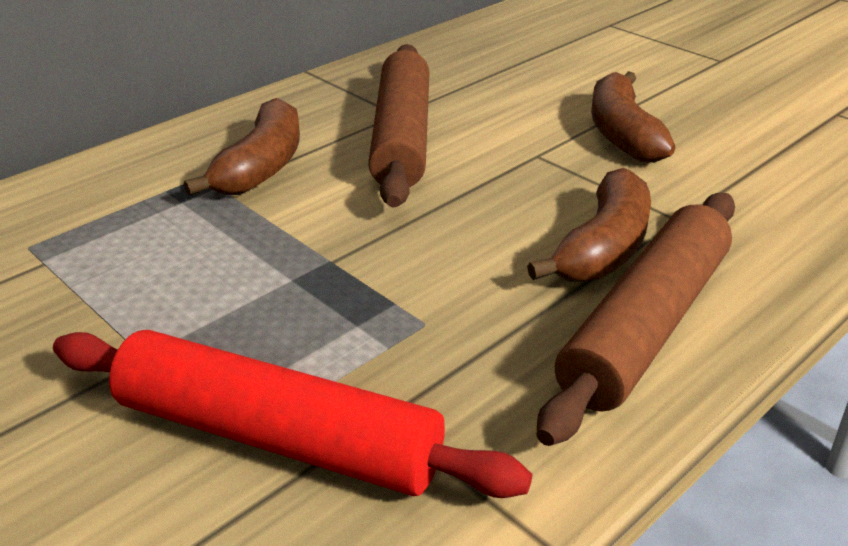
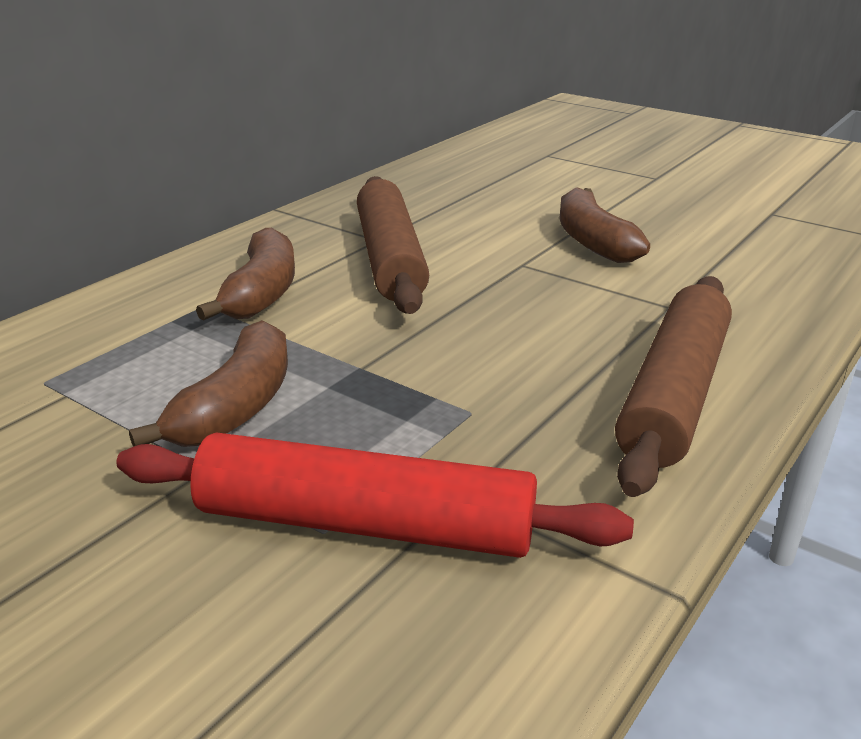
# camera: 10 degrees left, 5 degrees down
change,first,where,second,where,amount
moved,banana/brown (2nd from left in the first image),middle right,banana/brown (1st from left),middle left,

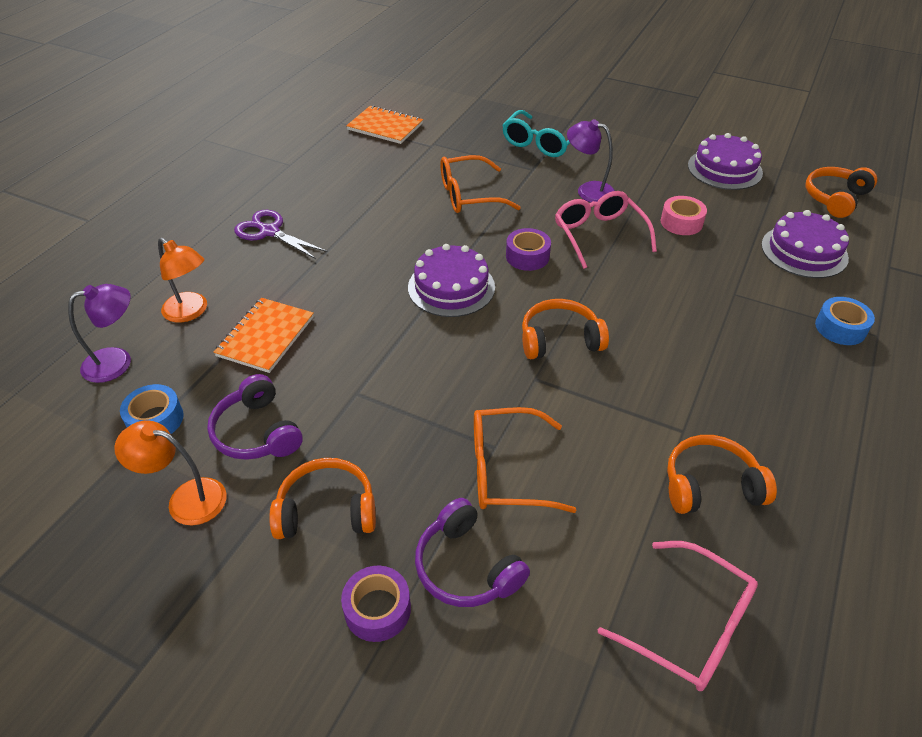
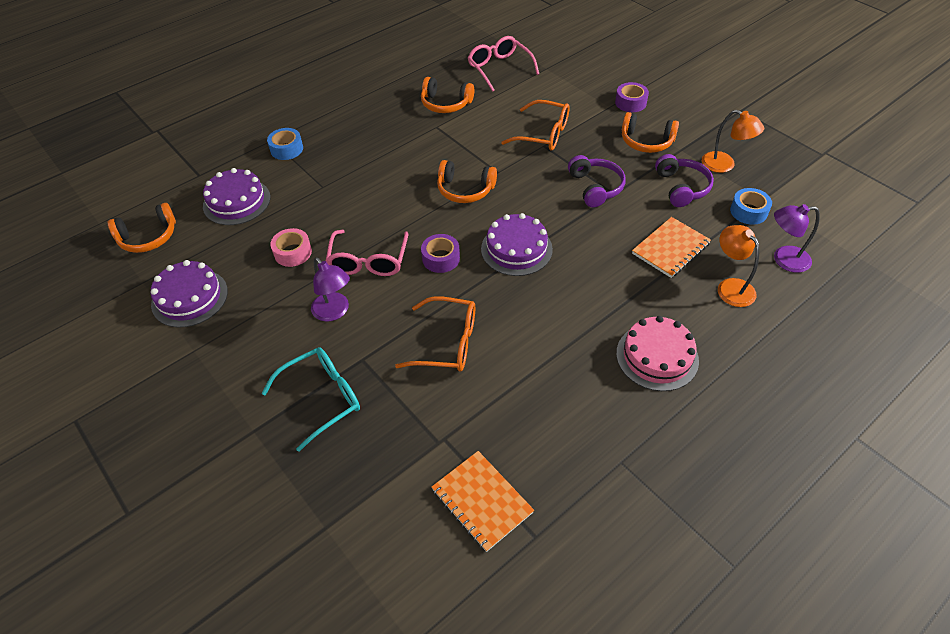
# camera: 155 degrees left, 5 degrees up
change,first,where,second,where,amount
replaced,scissors/purple,top left,cake/pink,middle right,
moved,headphones/purple (2nd from left in the first image),bottom centre,headphones/purple (1st from left),top centre,

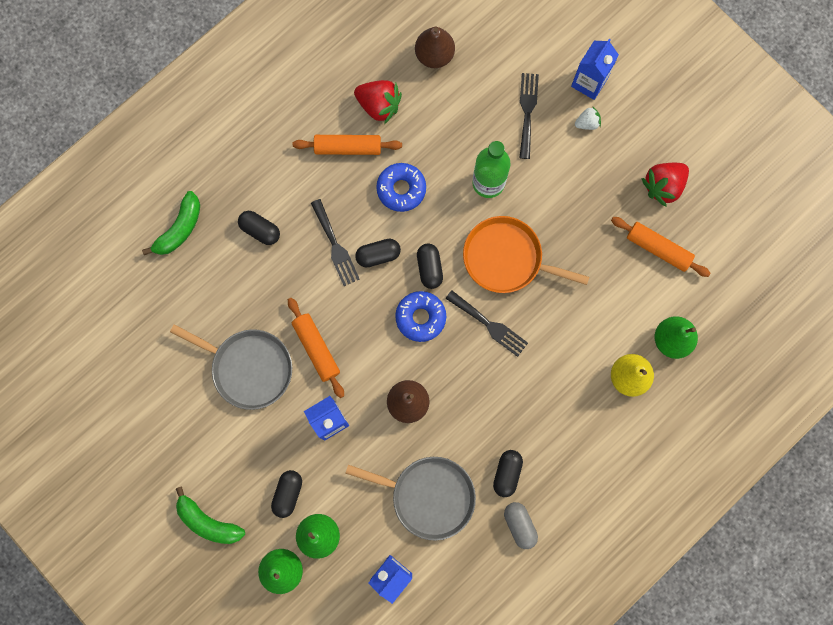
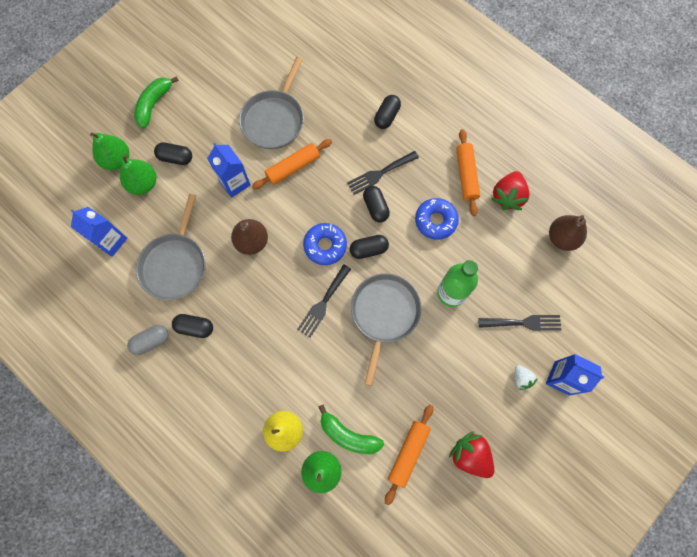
# camera: 85 degrees right, 5 degrees down
change,first,where,second,where,amount
moved,banana/green (1st from left in the first image),middle left,banana/green (2nd from left),bottom centre,
recoloured,pan/orange,centre,pan/grey (3rd from left),centre,

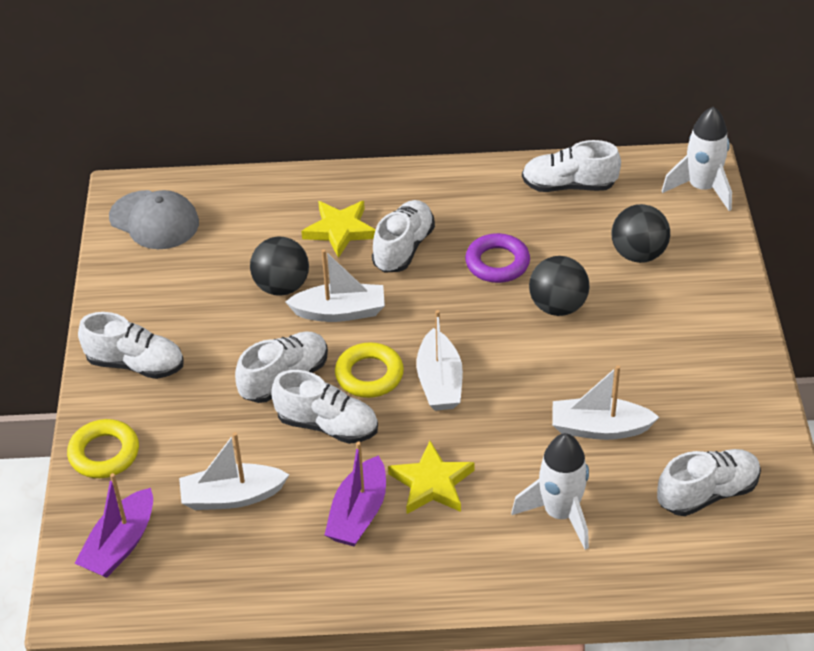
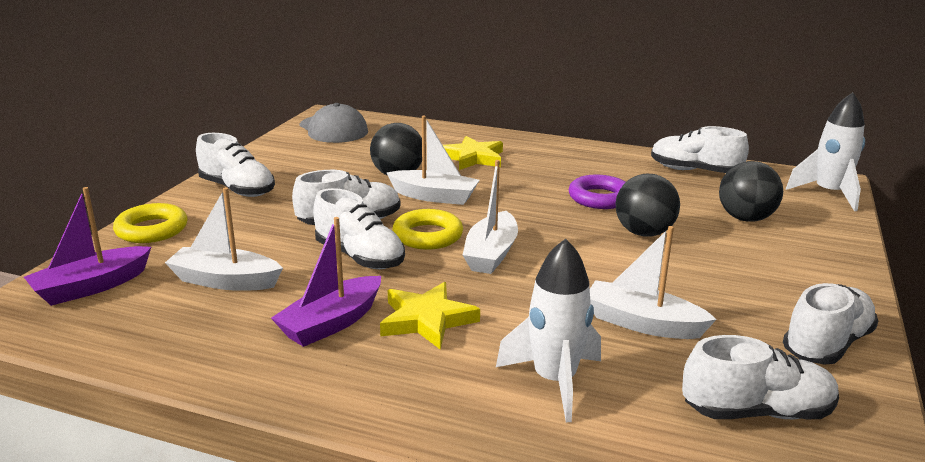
# camera: 20 degrees right, 20 degrees down
change,first,where,second,where,amount
moved,shoe/white (4th from left in the first image),centre,shoe/white (6th from left),bottom right,

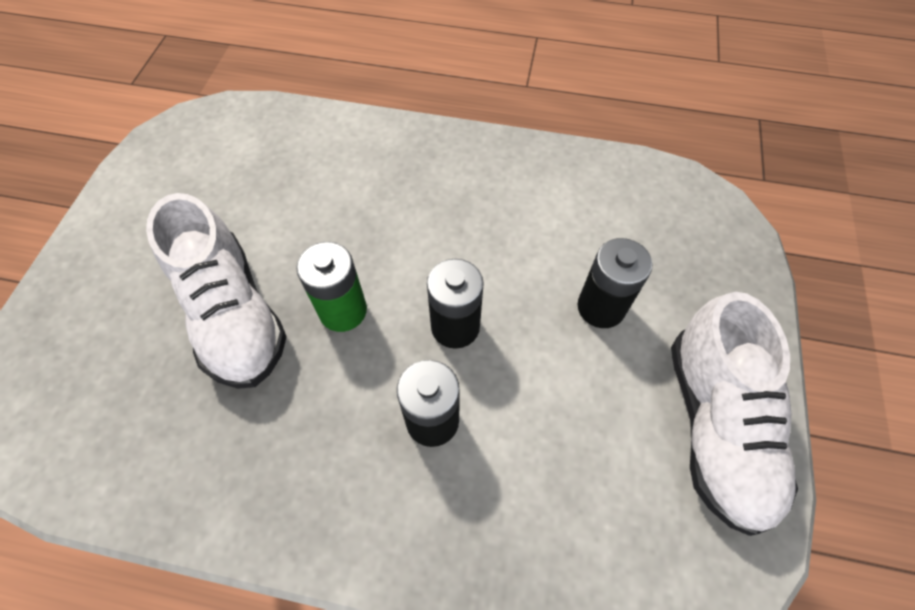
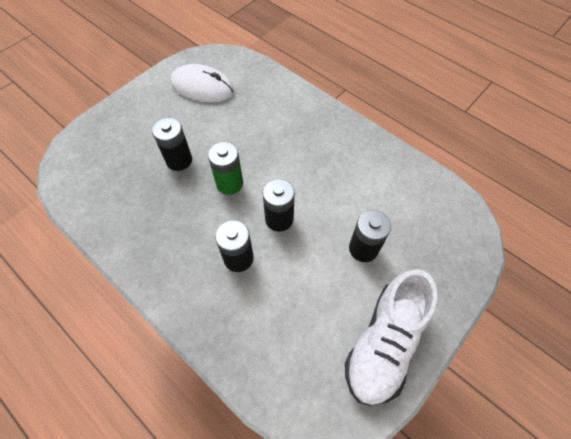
# camera: 30 degrees right, 0 degrees up
change,first,where,second,where,amount
replaced,shoe/white (1st from left),middle left,battery/black (1st from left),top left,
added,,,mouse/white,top centre,

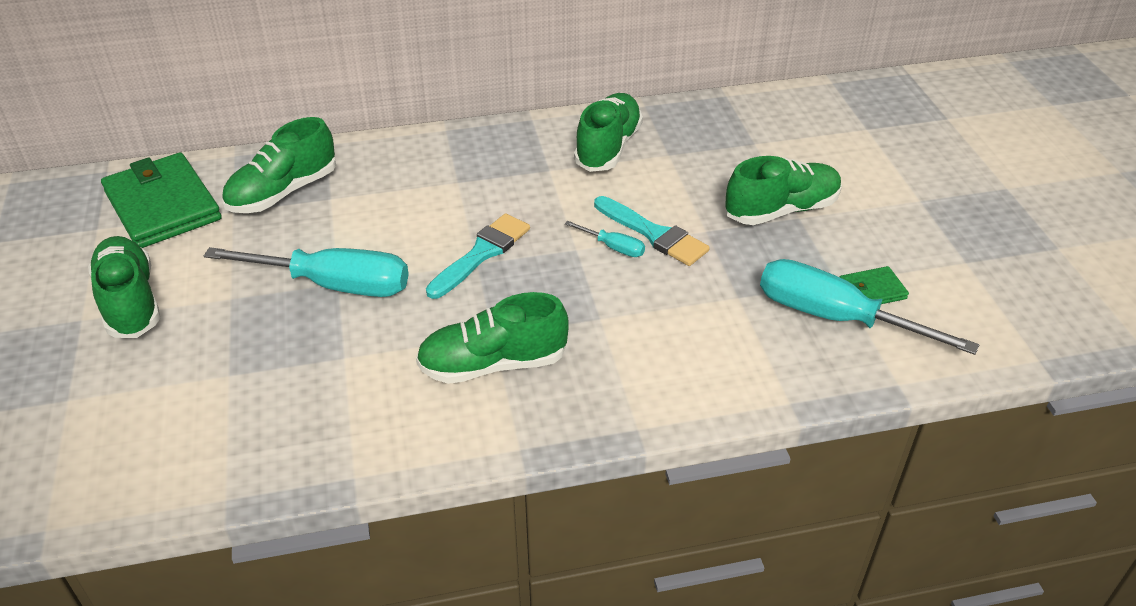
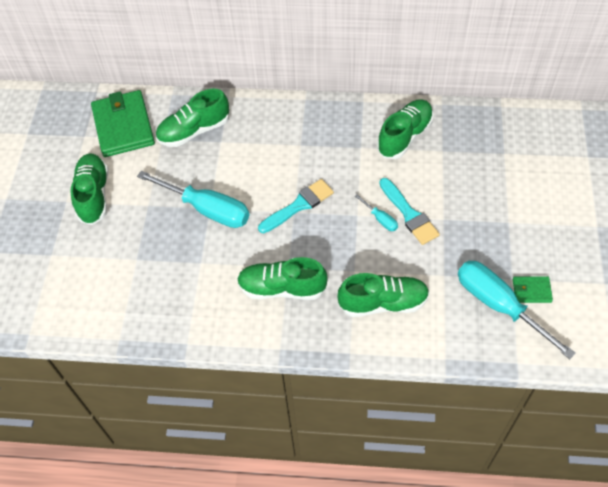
# camera: 20 degrees right, 15 degrees up
change,first,where,second,where,amount
moved,shoe/green (5th from left in the first image),top right,shoe/green (4th from left),centre,

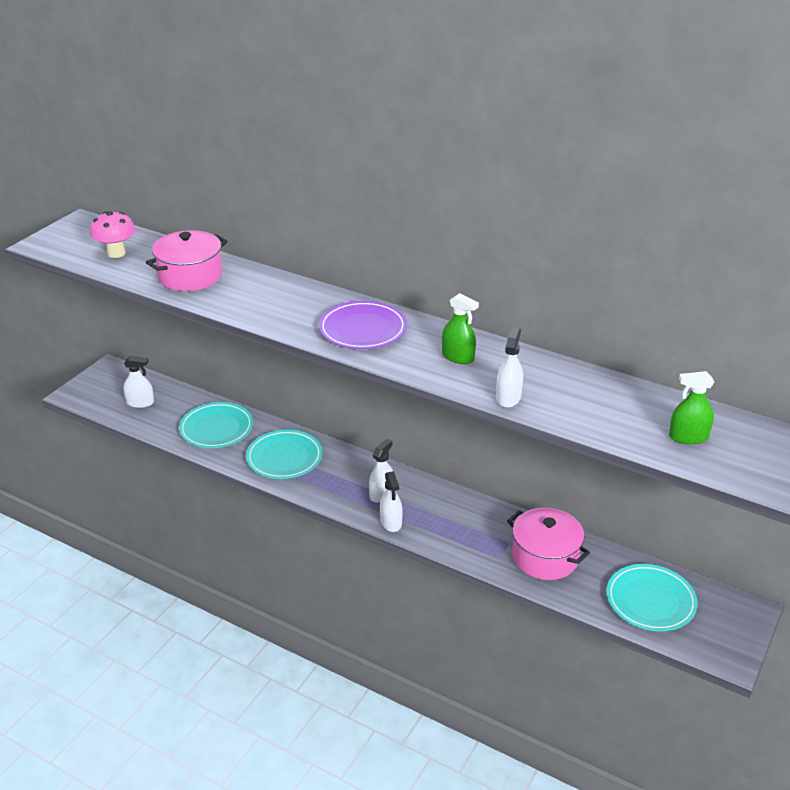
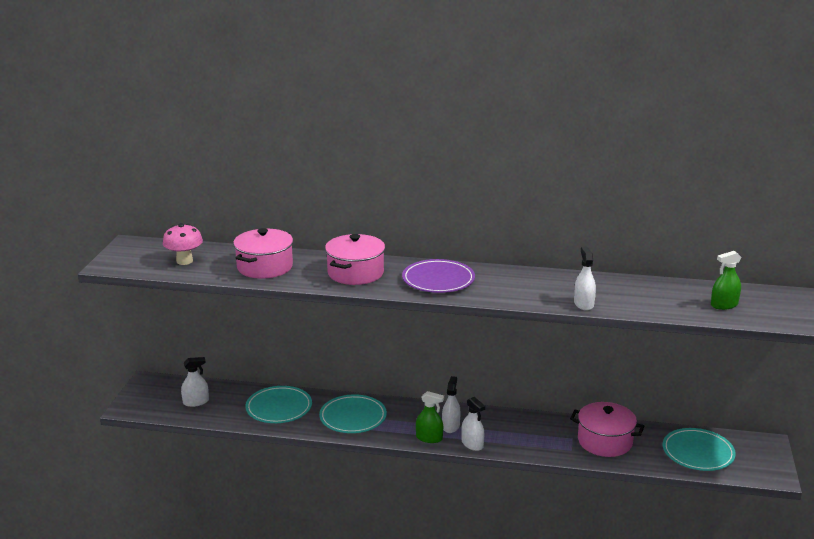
# camera: 20 degrees left, 10 degrees down
change,first,where,second,where,amount
moved,spray bottle/green (1st from left),centre,,bottom centre,
added,,,pot/pink (2nd from left),centre,

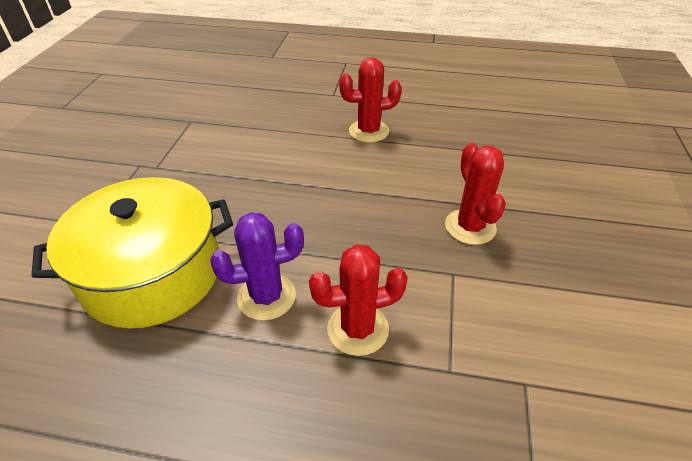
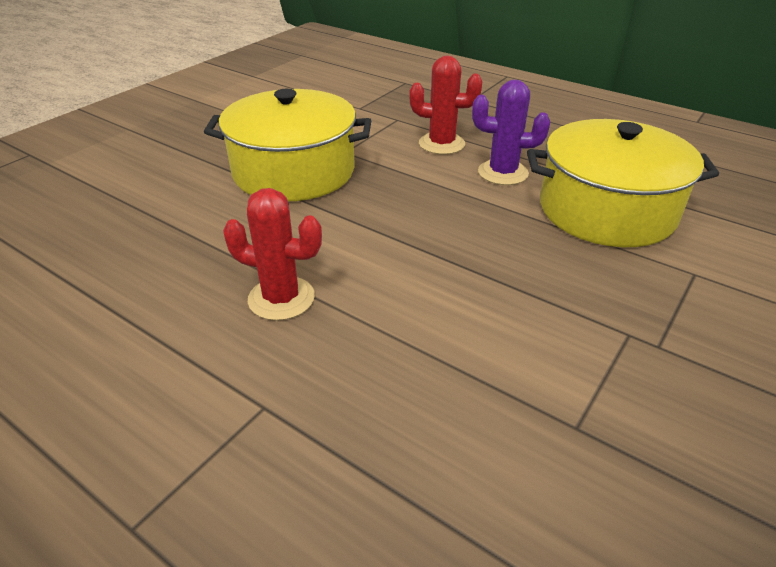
# camera: 155 degrees left, 5 degrees down
change,first,where,second,where,amount
replaced,cactus/red (3rd from left),middle right,pot/yellow (1st from left),top centre,

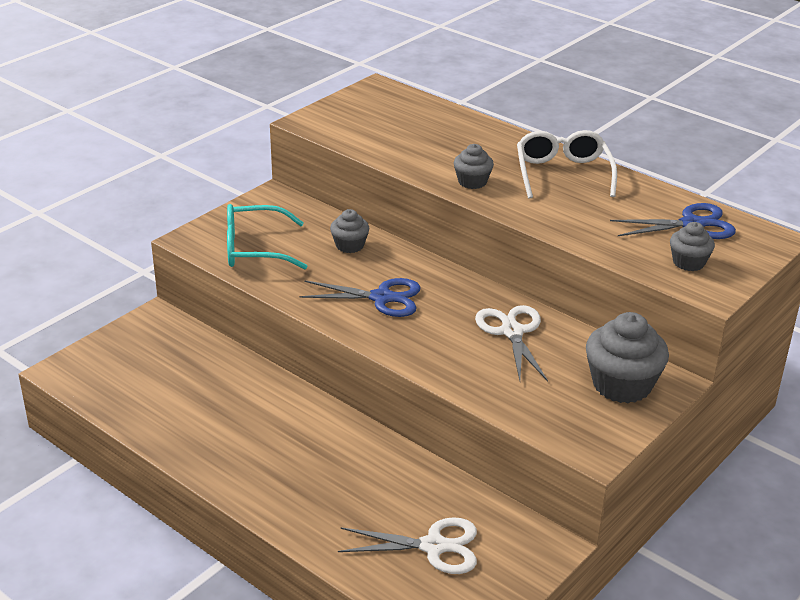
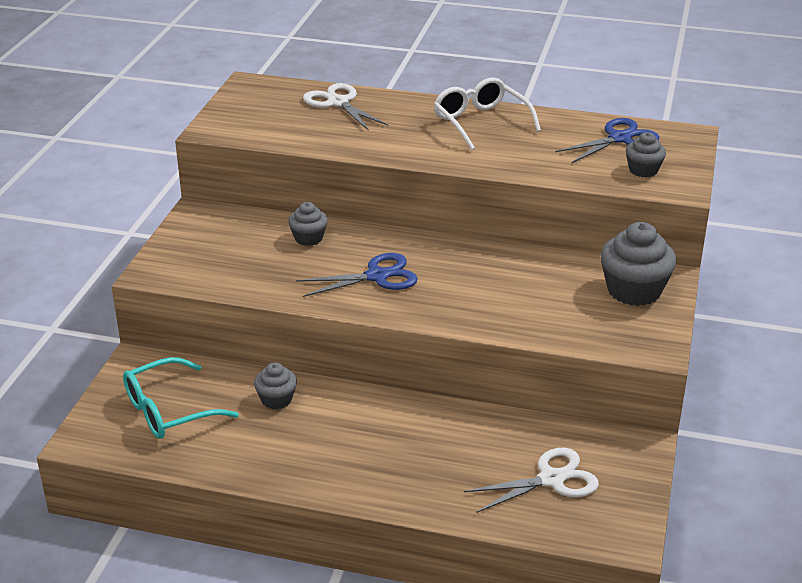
# camera: 25 degrees left, 0 degrees up
change,first,where,second,where,amount
moved,cupcake/grey (2nd from left in the first image),top centre,cupcake/grey (1st from left),centre,
moved,glasses/turquoise,centre,,bottom left,
moved,scissors/white (2nd from left in the first image),centre,scissors/white (1st from left),top centre,

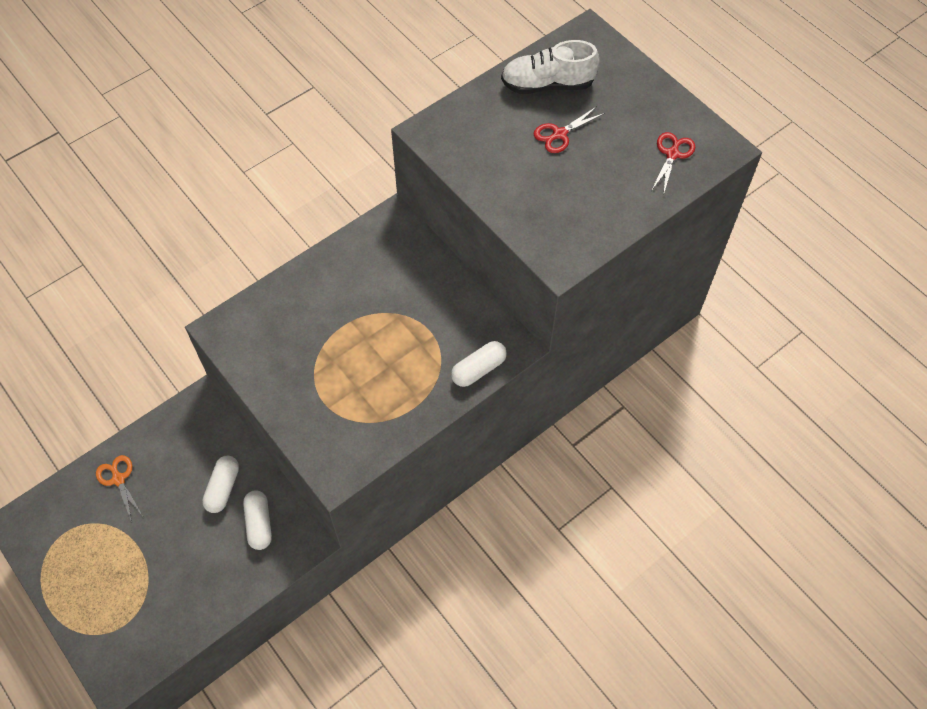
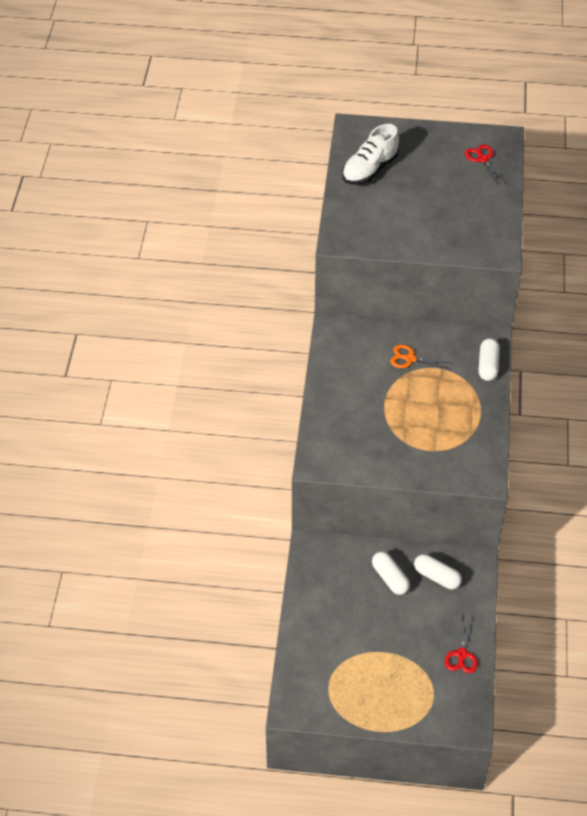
# camera: 45 degrees left, 10 degrees down
change,first,where,second,where,amount
moved,scissors/red (1st from left),top centre,,bottom right,
moved,scissors/orange,bottom left,,middle right,

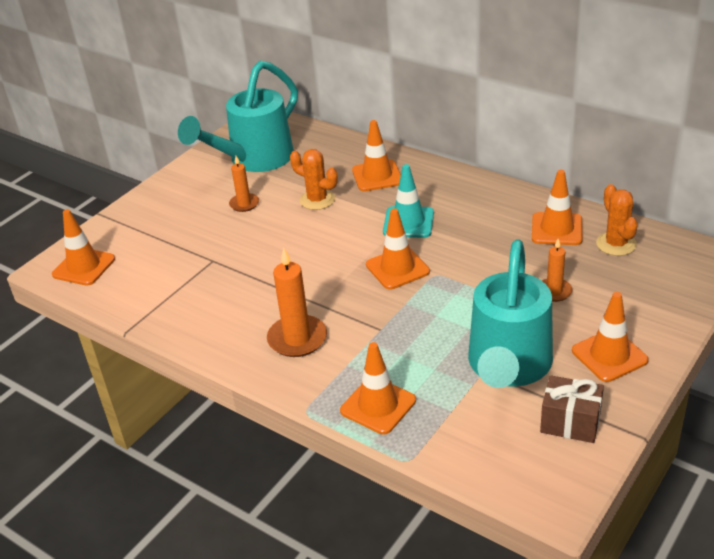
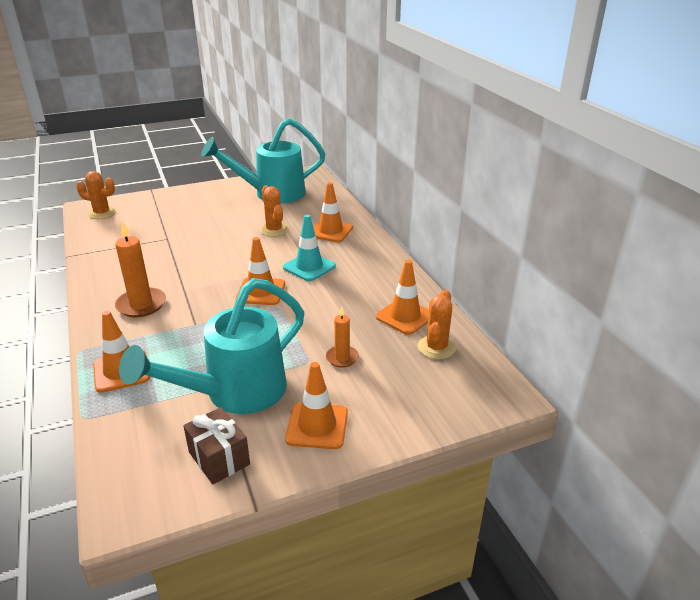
# camera: 30 degrees right, 5 degrees down
change,first,where,second,where,amount
removed,candle/orange (1st from left),top centre,,,
replaced,traffic cone/orange (1st from left),middle left,cactus/orange (1st from left),top left,

